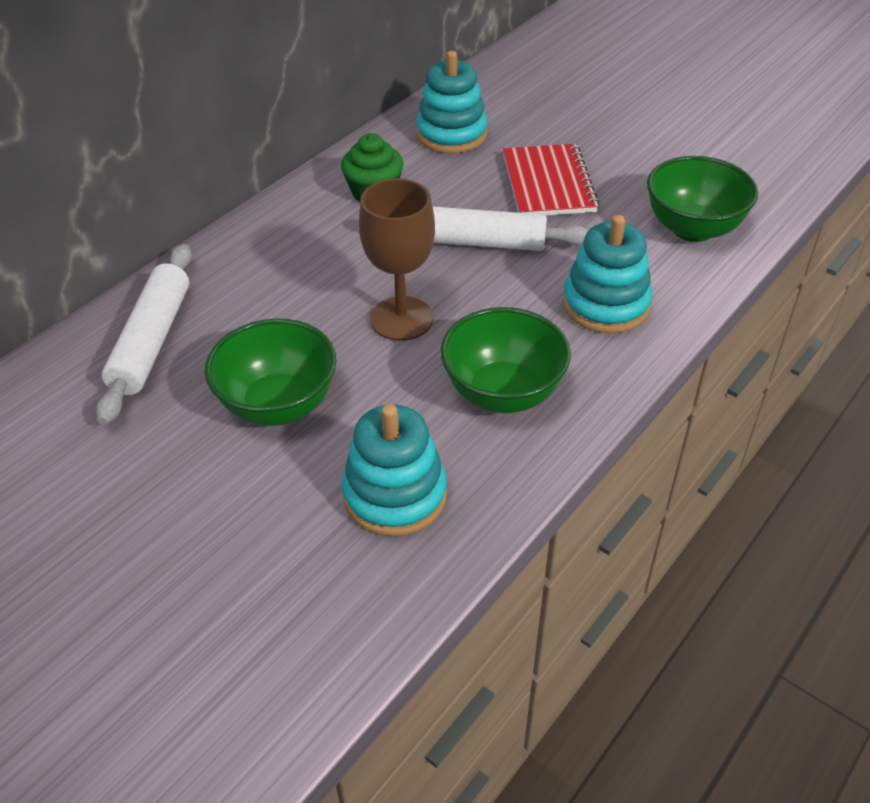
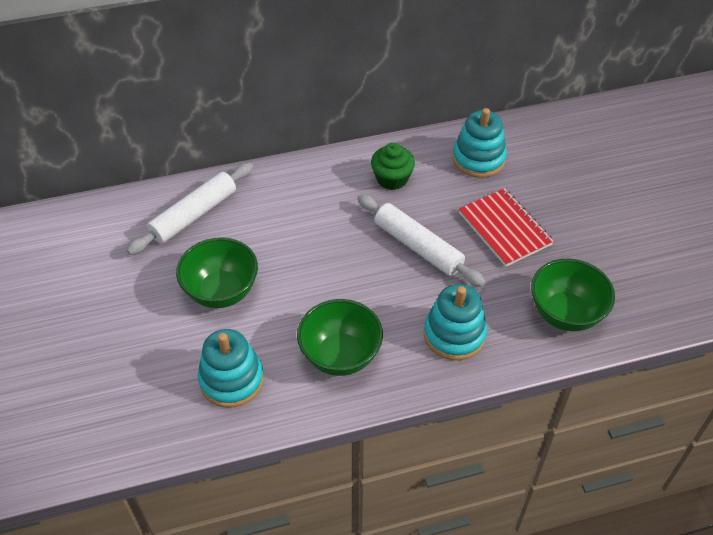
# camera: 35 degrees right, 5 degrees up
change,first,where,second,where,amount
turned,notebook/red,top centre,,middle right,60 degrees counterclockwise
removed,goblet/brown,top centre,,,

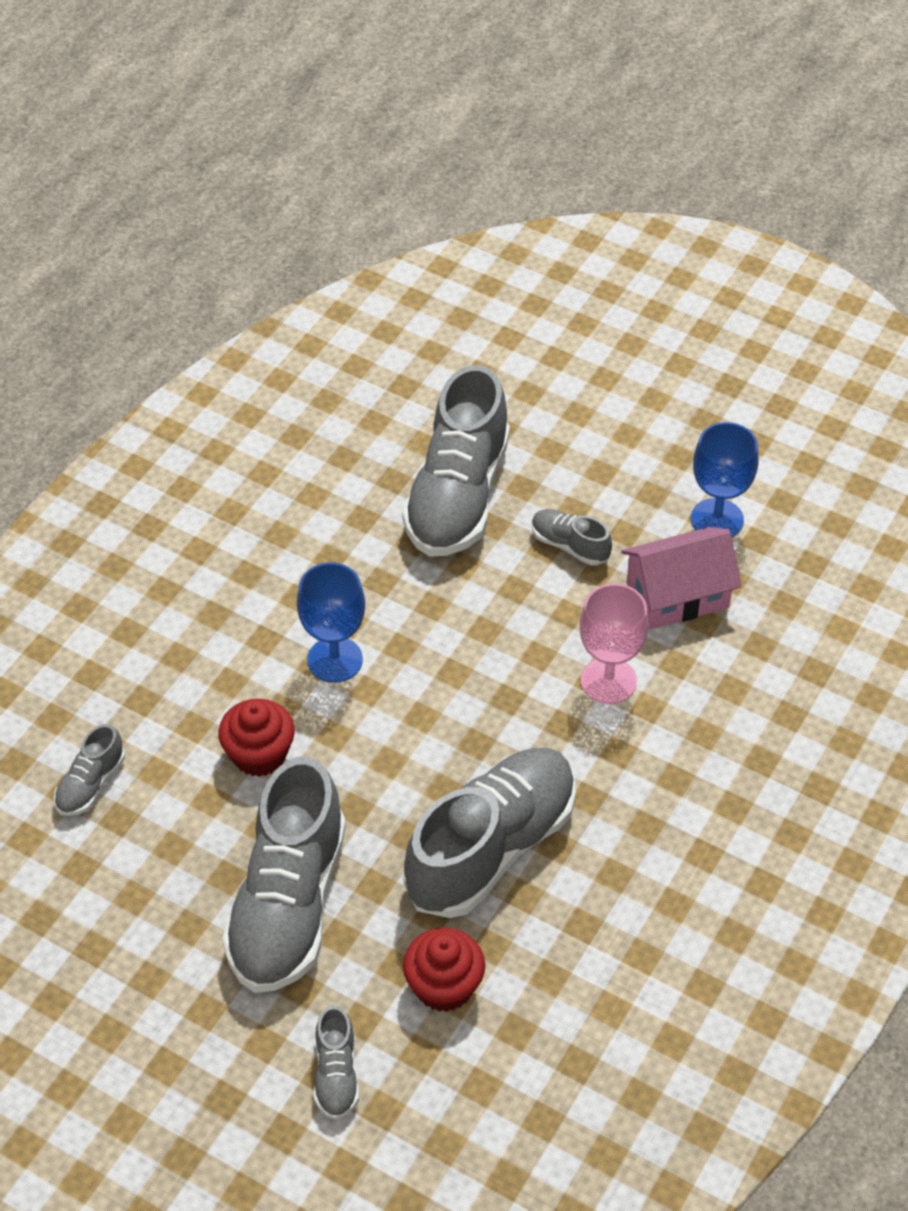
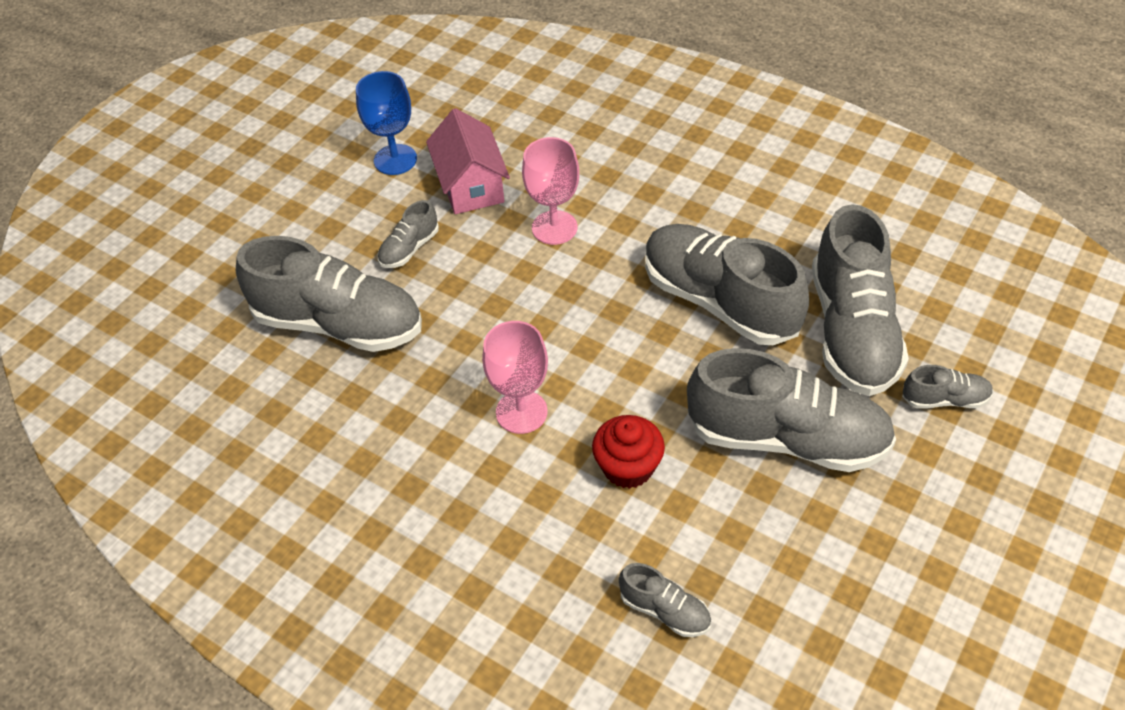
# camera: 85 degrees left, 0 degrees up
change,first,where,second,where,amount
recoloured,goblet/blue (1st from left),centre,goblet/pink (1st from left),centre,
replaced,cupcake/red (2nd from left),bottom centre,shoe/grey (6th from left),middle right,

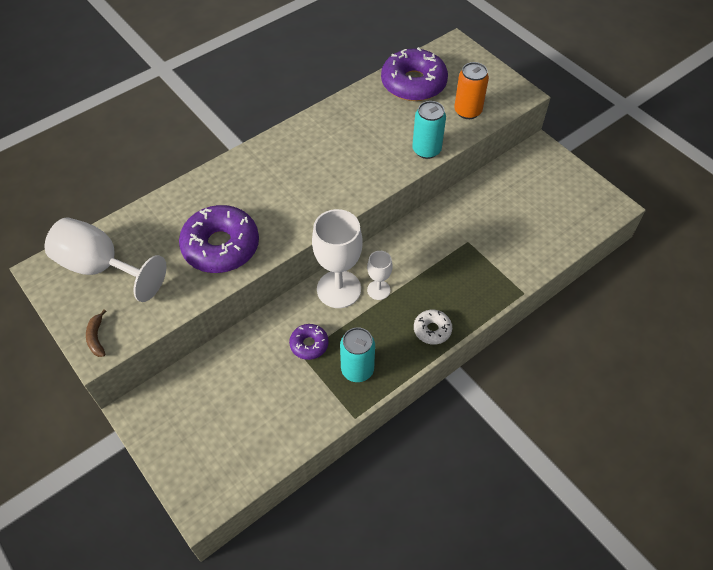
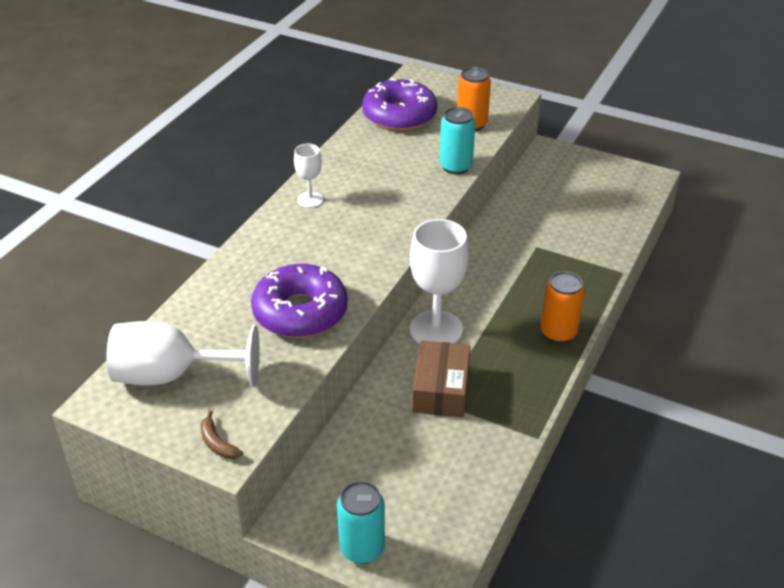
# camera: 25 degrees left, 15 degrees down
change,first,where,second,where,amount
moved,goblet/white (3rd from left in the first image),centre,goblet/white (2nd from left),top centre,
replaced,donut/white,centre,can/orange (2nd from left),middle right,
replaced,donut/purple (2nd from left),centre,box/brown,centre,
moved,can/turquoise (1st from left),centre,,bottom centre,

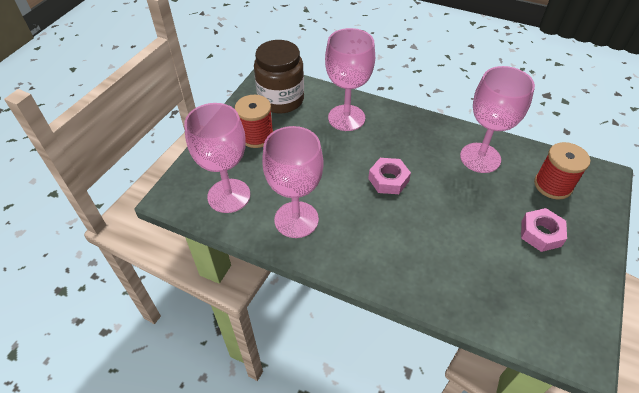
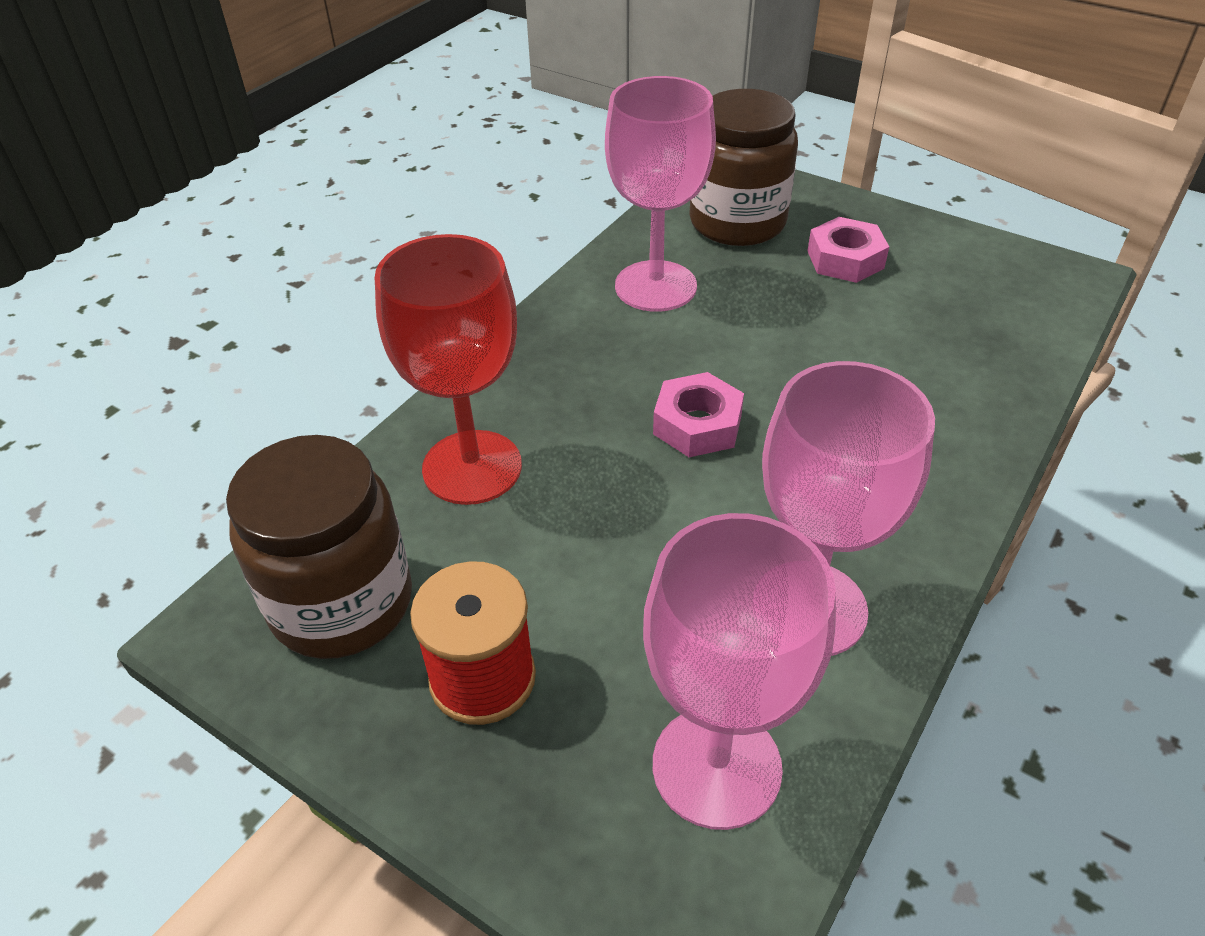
# camera: 80 degrees left, 5 degrees down
change,first,where,second,where,amount
recoloured,goblet/pink (3rd from left),top centre,goblet/red,centre,
replaced,spool/red (2nd from left),middle right,jar/brown (2nd from left),top centre,

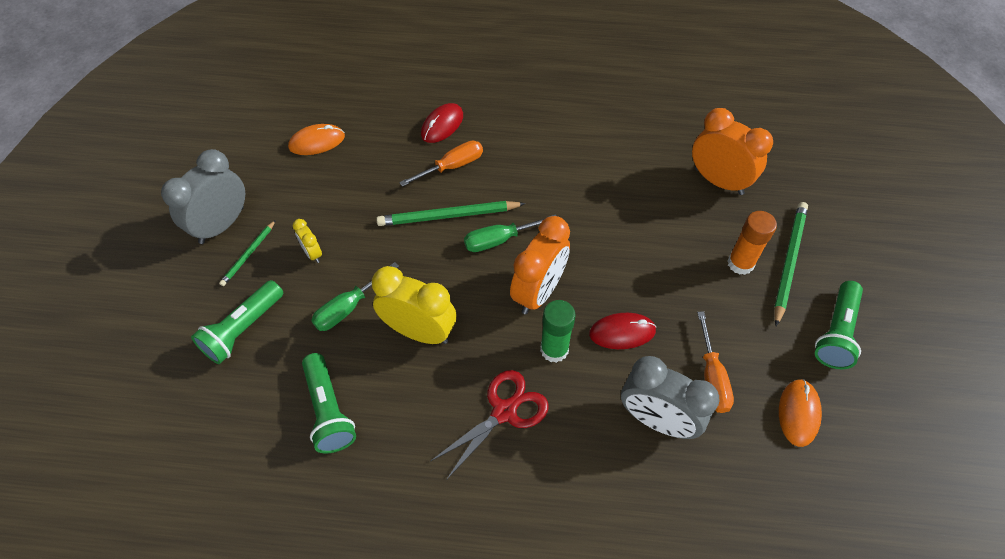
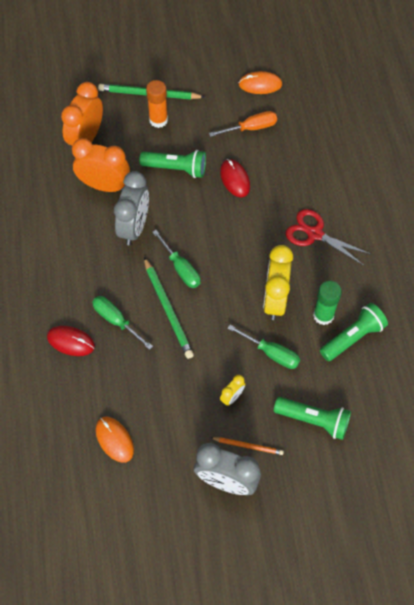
# camera: 105 degrees left, 5 degrees up
change,first,where,second,where,amount
recoloured,screwdriver/orange (1st from left),top centre,screwdriver/green (1st from left),middle left,
moved,clock/orange (1st from left in the first image),centre,clock/orange (2nd from left),top left,
recoloured,pencil/green (1st from left),middle left,pencil/orange,bottom centre,
moved,flashlight/green (3rd from left in the first image),middle right,flashlight/green (1st from left),top centre,
moved,glue stick/green,centre,,middle right,
moved,clock/grey (2nd from left in the first image),bottom right,clock/grey (1st from left),middle left,

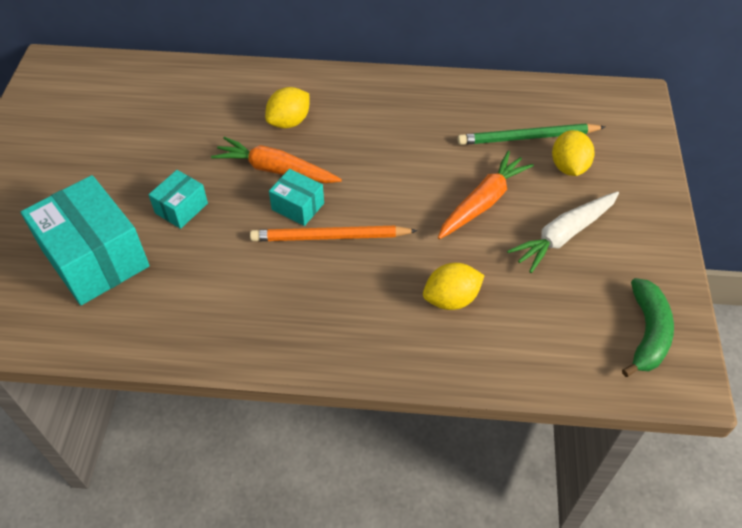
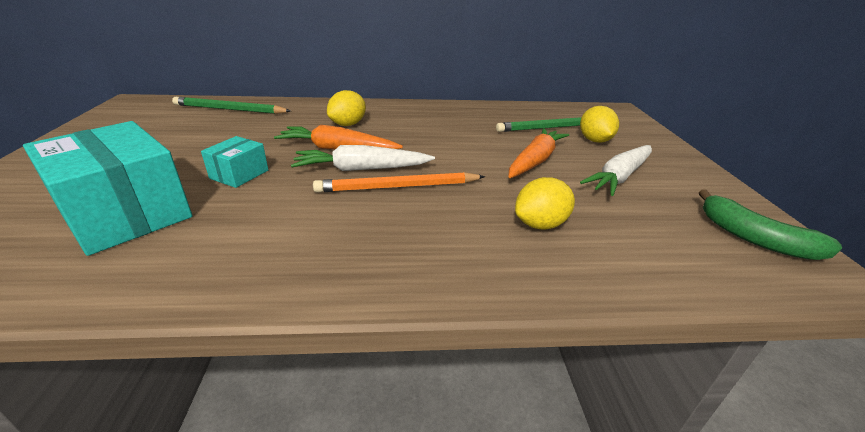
# camera: 10 degrees left, 20 degrees down
change,first,where,second,where,amount
replaced,box/turquoise (3rd from left),centre,carrot/white (1st from left),centre,
turned,banana/green,middle right,,middle right,135 degrees clockwise
added,,,pencil/green (1st from left),top left,

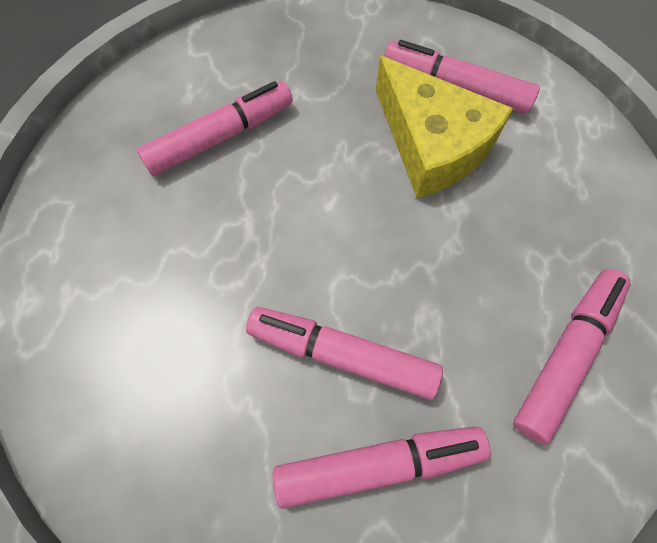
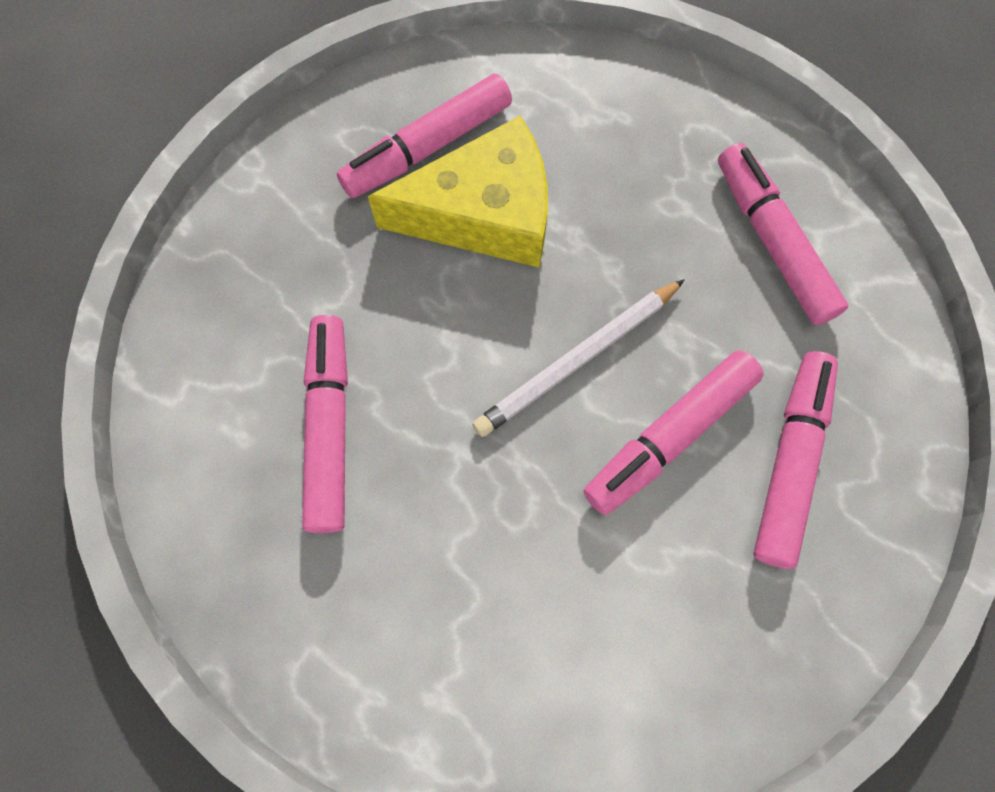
# camera: 60 degrees left, 5 degrees up
change,first,where,second,where,amount
added,,,pencil/white,centre,

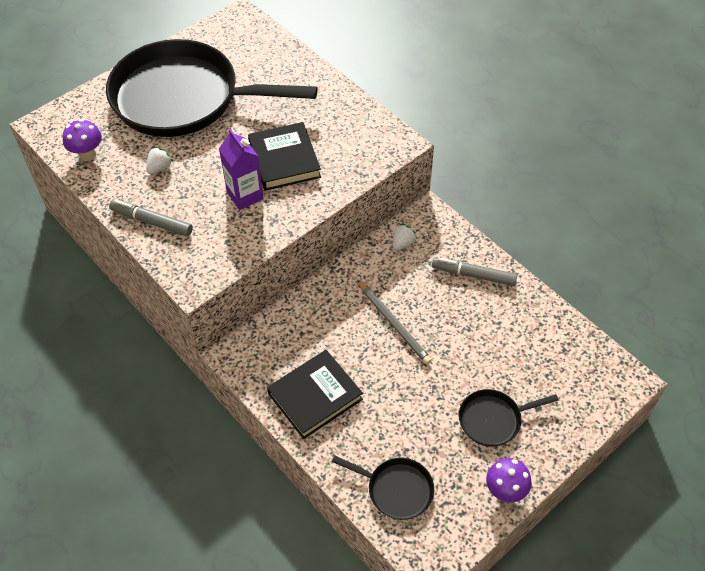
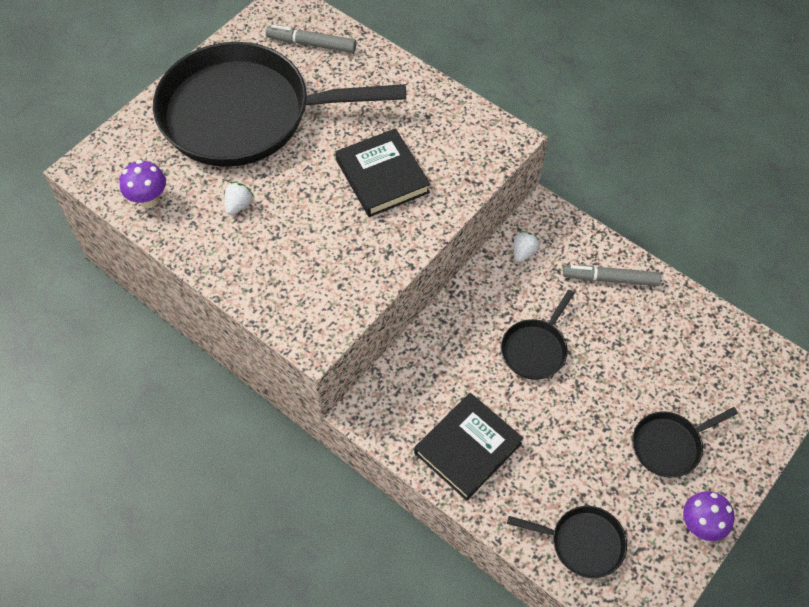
# camera: 10 degrees left, 5 degrees up
change,first,where,second,where,amount
removed,carton/purple,top centre,,,
moved,marker/grey (1st from left),middle left,,top centre,
replaced,pencil/grey,centre,pan/black (2nd from left),centre,

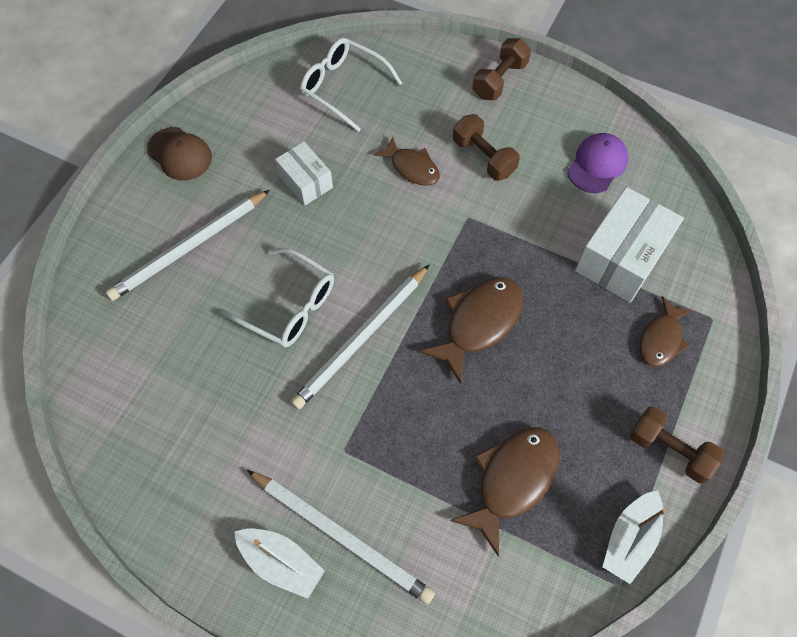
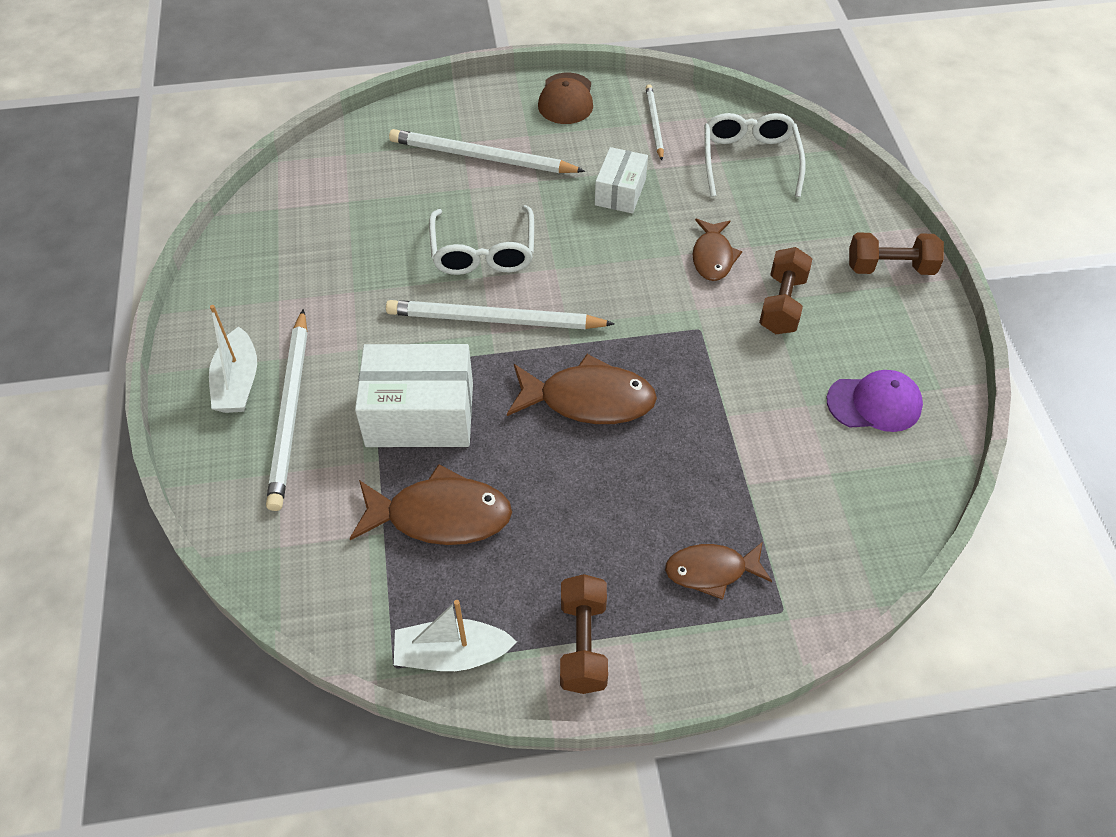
# camera: 55 degrees right, 10 degrees down
change,first,where,second,where,amount
moved,box/white (2nd from left in the first image),middle right,box/white (1st from left),centre,
added,,,pencil/white (4th from left),top centre,

